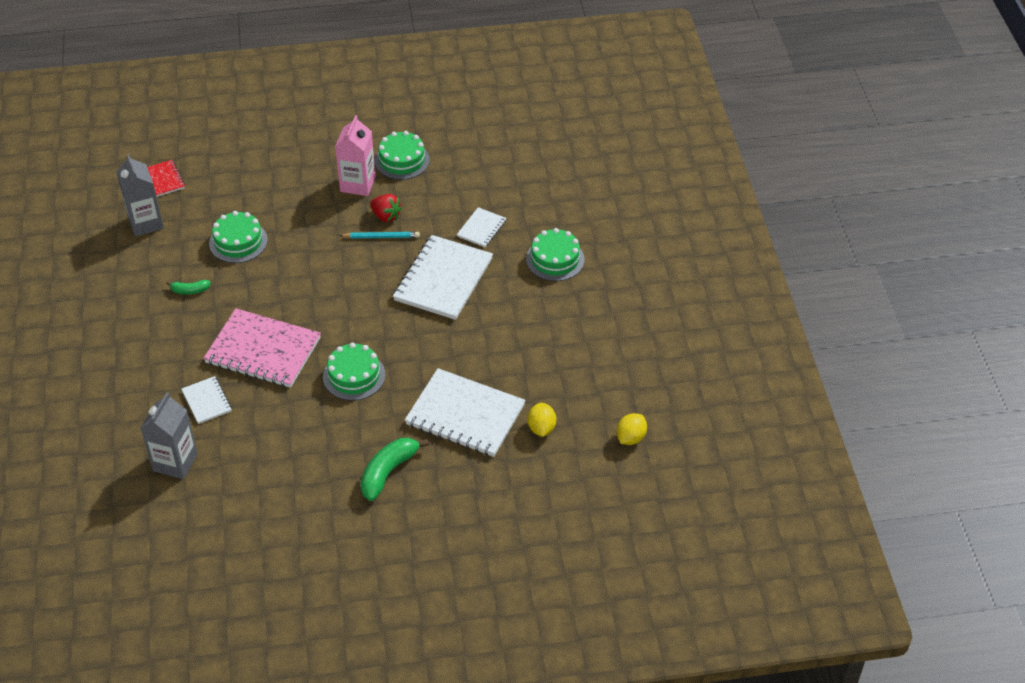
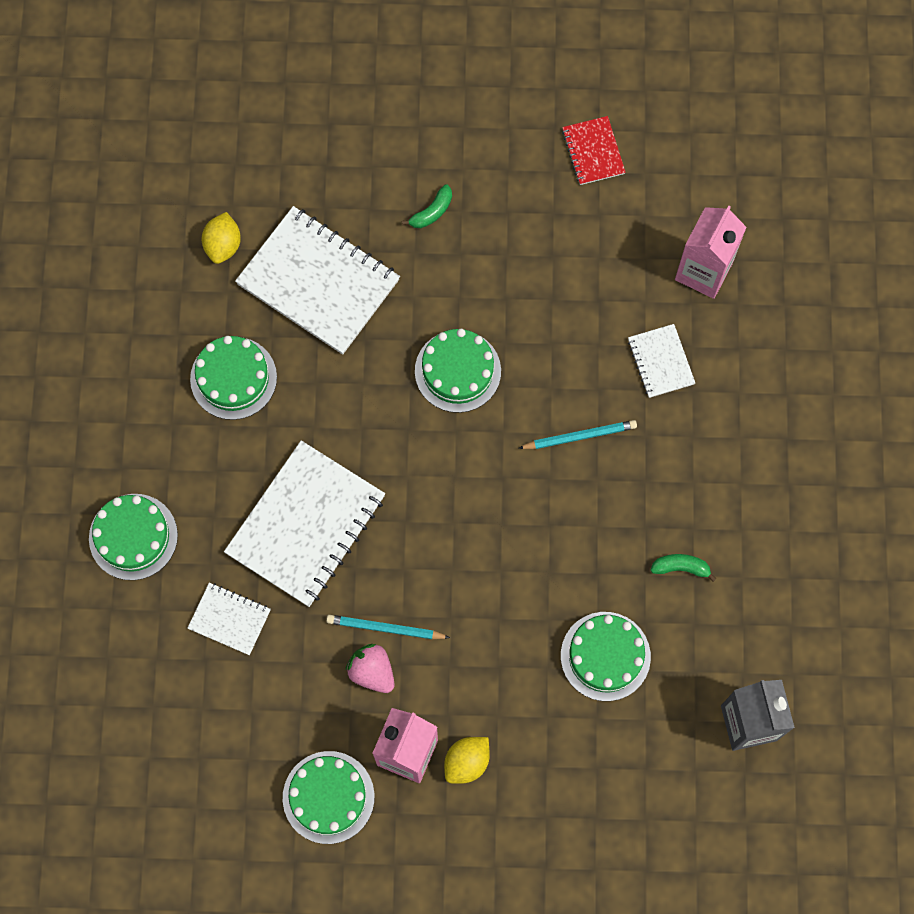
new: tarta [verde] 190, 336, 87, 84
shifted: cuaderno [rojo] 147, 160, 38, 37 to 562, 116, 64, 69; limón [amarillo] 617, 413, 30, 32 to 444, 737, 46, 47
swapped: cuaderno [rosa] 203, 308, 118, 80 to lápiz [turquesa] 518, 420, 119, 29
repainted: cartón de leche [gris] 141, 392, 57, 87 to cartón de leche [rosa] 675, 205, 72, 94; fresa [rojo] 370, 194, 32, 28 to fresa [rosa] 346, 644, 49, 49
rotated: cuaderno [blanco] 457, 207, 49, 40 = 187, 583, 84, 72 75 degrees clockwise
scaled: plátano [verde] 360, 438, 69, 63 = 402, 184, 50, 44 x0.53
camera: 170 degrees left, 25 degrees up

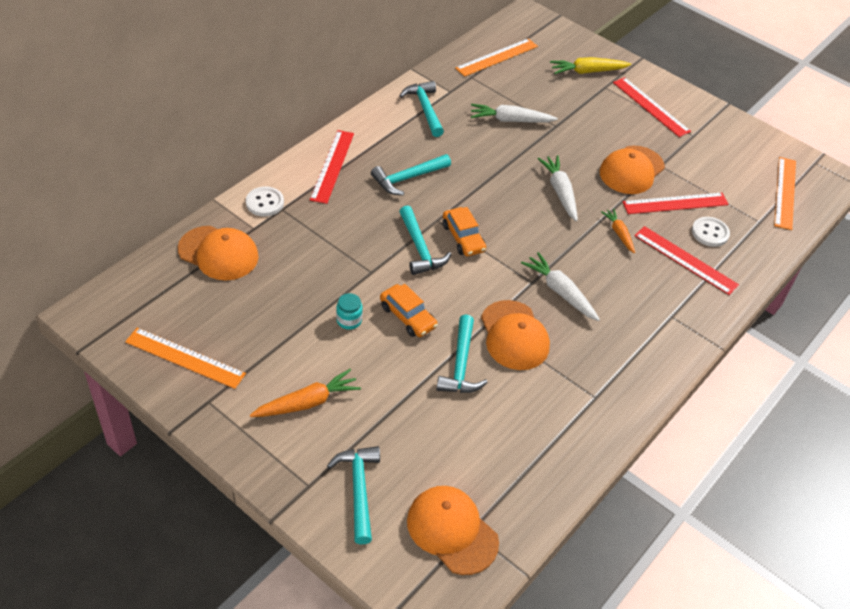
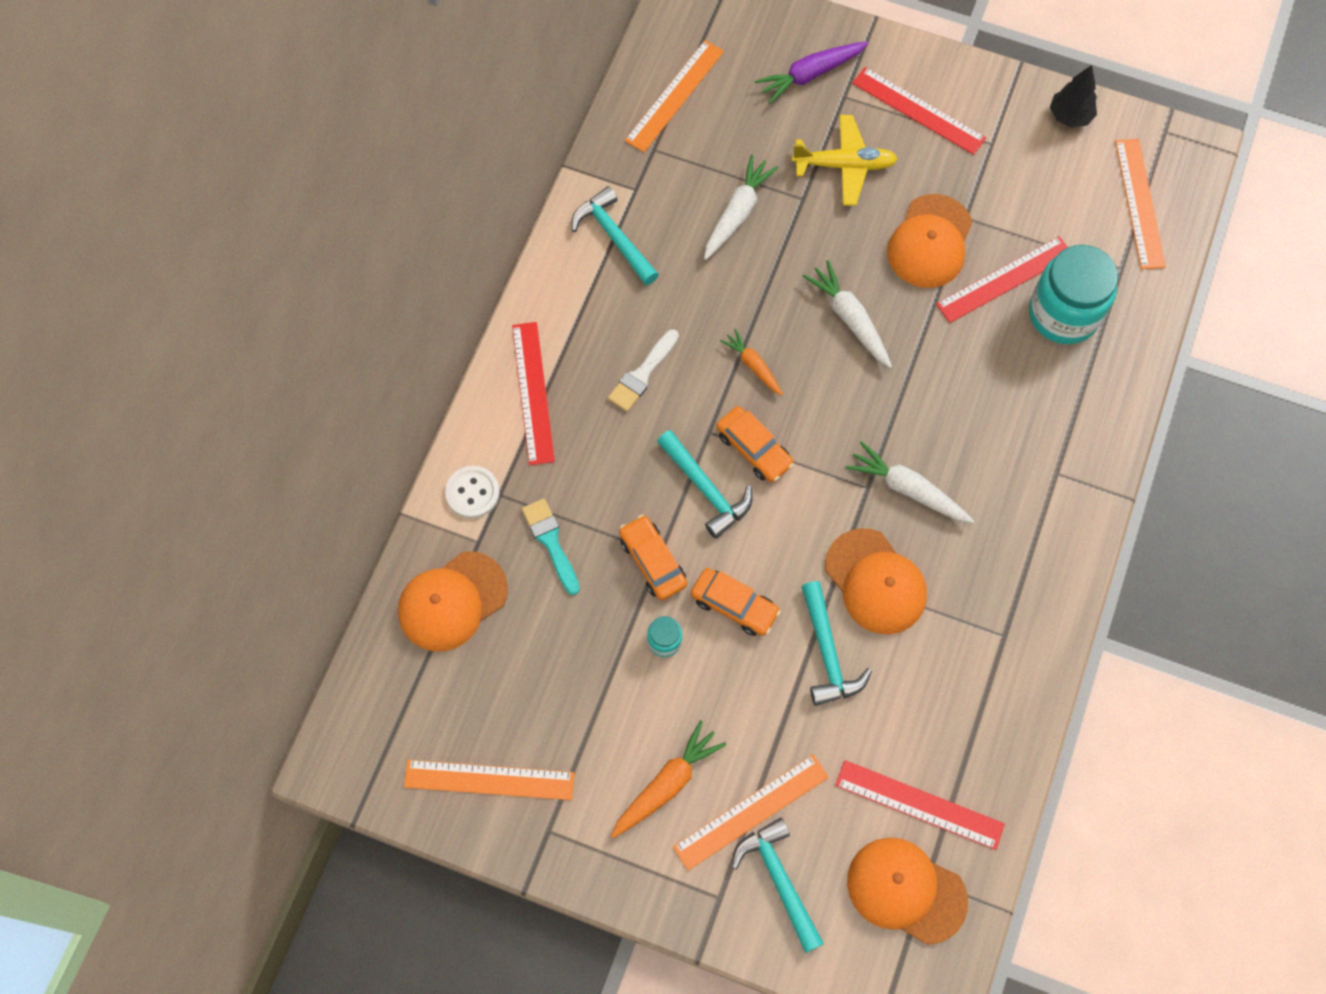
new: pincel [turquesa] 522, 498, 58, 97; coche [naranja] 619, 515, 68, 85; regla [naranja] 673, 755, 156, 115; avión [amarillo] 791, 115, 107, 91; árbol [negro] 1050, 65, 47, 63
shifted: zanahoria [naranja] 601, 208, 34, 46 to 720, 329, 63, 67; regla [rojo] 634, 226, 105, 69 to 835, 760, 170, 90
swapped: martillo [turquesa] 371, 154, 80, 41 to pincel [blanco] 608, 329, 71, 83; botón [blanco] 692, 217, 38, 30 to tarro [turquesa] 1029, 245, 89, 99
repainted: zanahoria [amarillo] 550, 57, 81, 17 to zanahoria [morado] 754, 41, 115, 63
rotated: gorra [naranja] 178, 226, 81, 54 = 398, 551, 110, 100 135 degrees clockwise; zanahoria [blanco] 471, 104, 87, 19 = 704, 155, 75, 105 135 degrees clockwise
camera: 15 degrees left, 20 degrees up

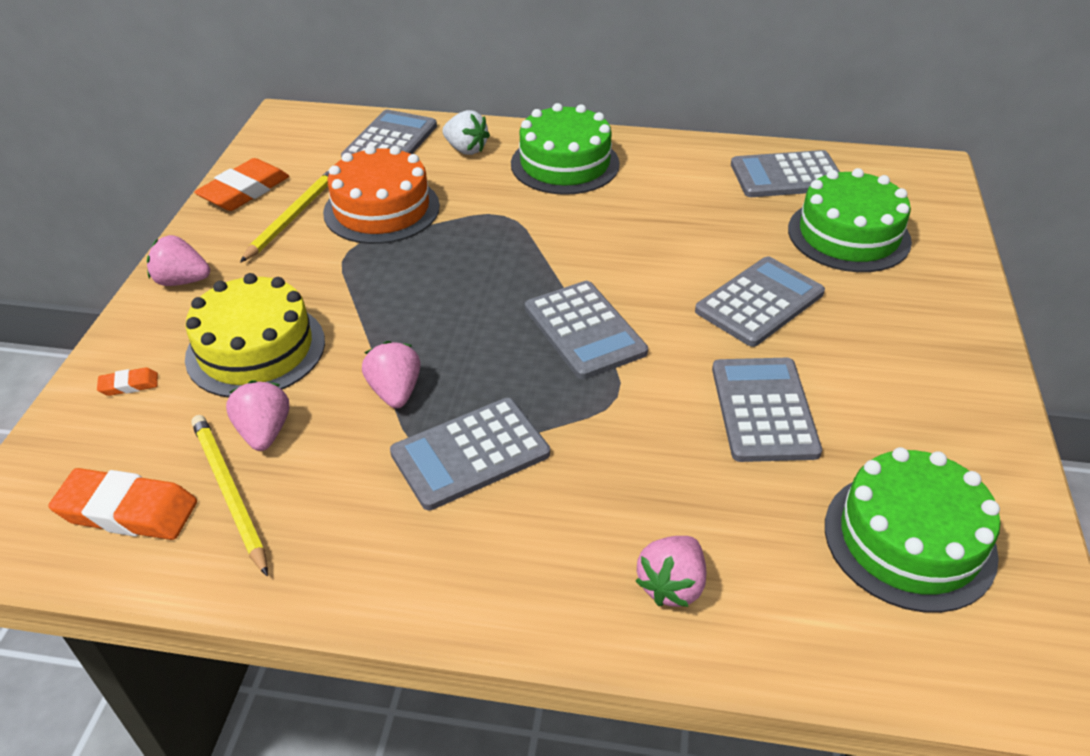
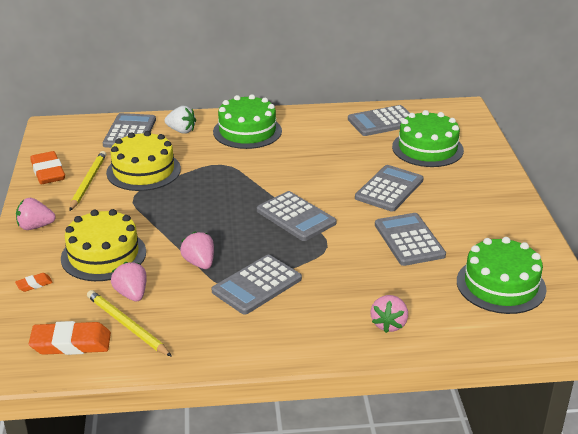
repainted: tarta [naranja] 323, 145, 117, 99 to tarta [amarillo] 106, 131, 75, 60
rotated: goma de borrar [naranja] 194, 158, 95, 53 = 30, 151, 35, 33 45 degrees counterclockwise
camera: 15 degrees left, 10 degrees down

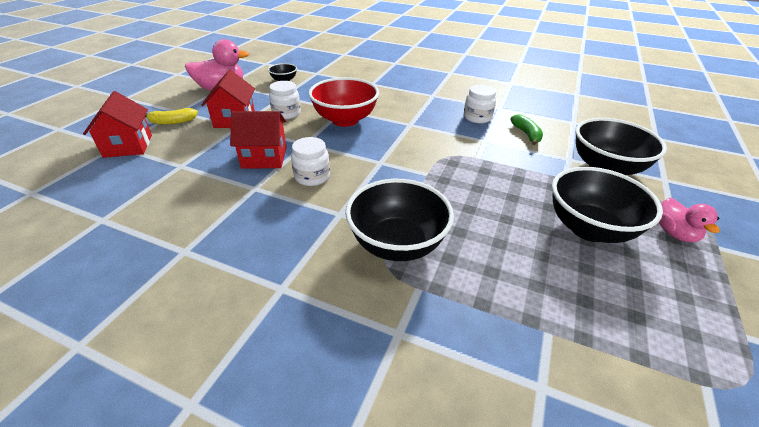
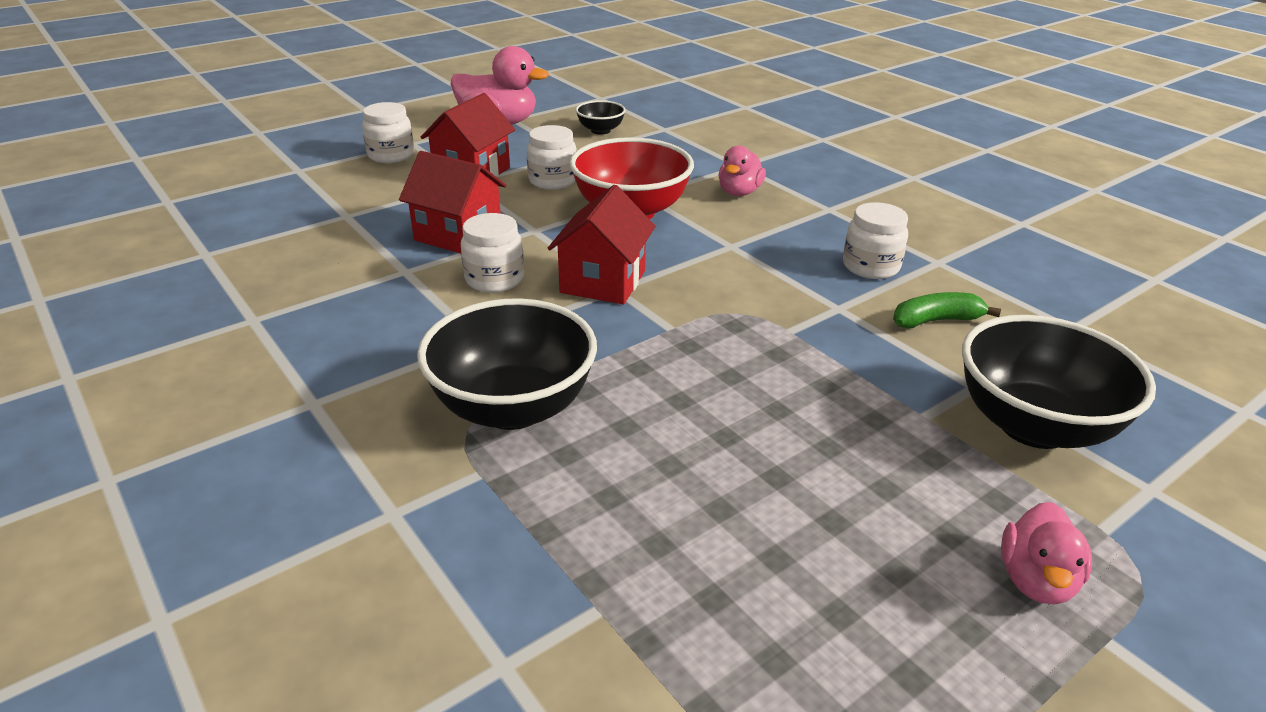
gone: cuenco [negro] 552, 167, 111, 76
new: pato [rosa] 719, 146, 47, 50
shifted: casa [rojo] 83, 91, 69, 67 to 548, 185, 108, 119
swapped: plátano [amarillo] 145, 108, 53, 17 to tarro [blanco] 362, 102, 52, 61
rotated: plátano [verde] 510, 114, 33, 31 = 893, 292, 108, 36 120 degrees counterclockwise
camera: 30 degrees right, 5 degrees down

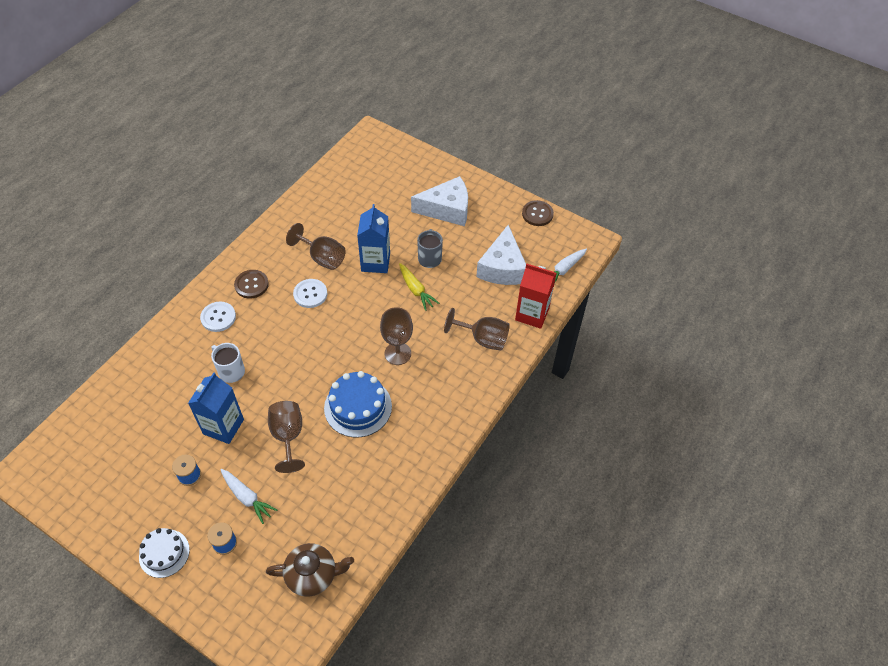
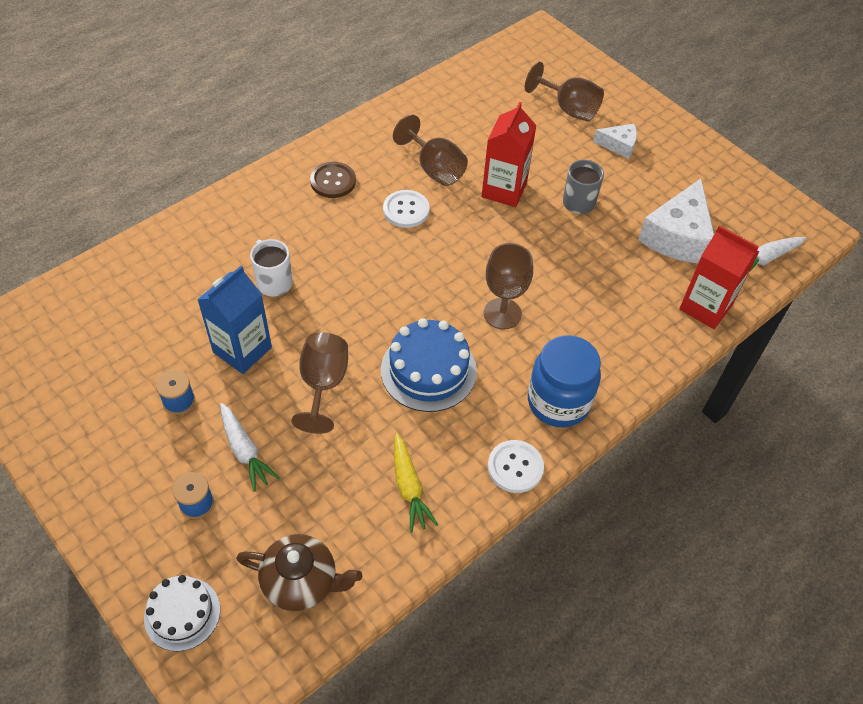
gone: botón [marrón] 522, 200, 32, 26
new: tarro [azul] 528, 335, 73, 92
shifted: tarta [blanco] 139, 528, 51, 50 to 144, 575, 76, 77; botón [blanco] 200, 302, 36, 30 to 488, 440, 56, 53; zanahoria [amarillo] 399, 263, 40, 48 to 394, 433, 44, 100; copa [marrón] 444, 308, 66, 43 to 525, 61, 79, 61
repainted: cartón de leche [azul] 357, 204, 33, 69 to cartón de leche [rojo] 482, 102, 55, 105
scaled: queso [blanco] 411, 176, 57, 50 = 593, 124, 44, 35 x0.52
camera: 15 degrees right, 0 degrees up

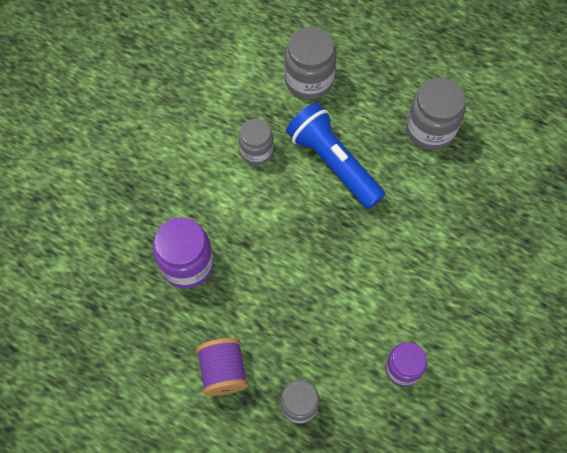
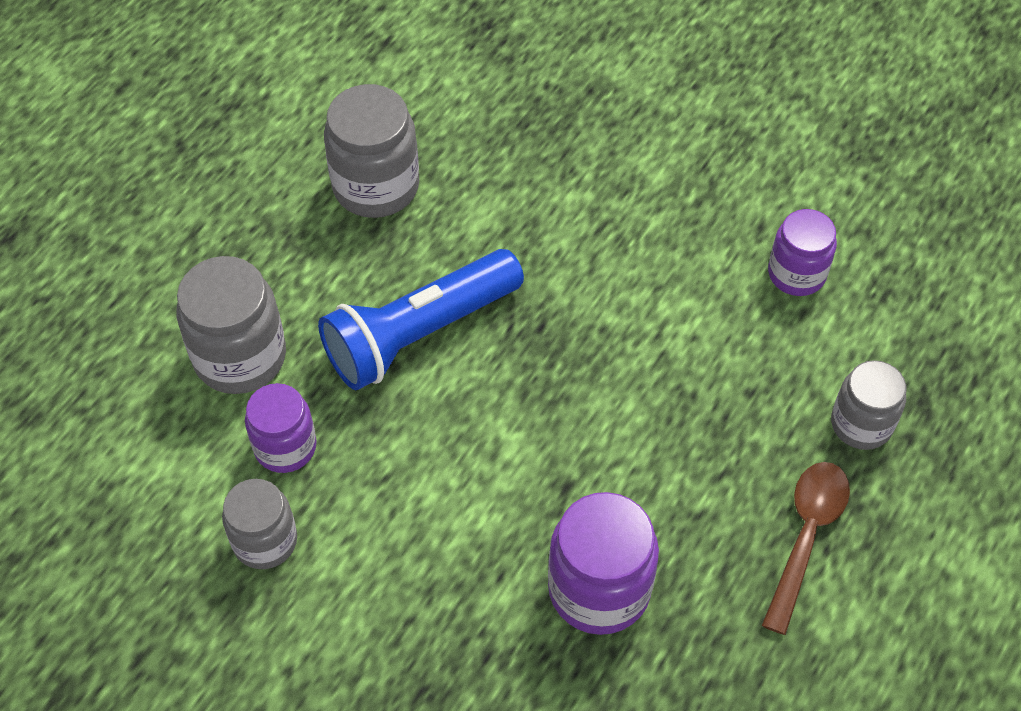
new: tarro [morado] 245, 383, 72, 90
shifted: tarro [gris] 239, 119, 34, 46 to 222, 479, 75, 90
swapped: carrete [morado] 196, 338, 52, 58 to cuchara [marrón] 762, 462, 88, 173
camera: 85 degrees left, 10 degrees down

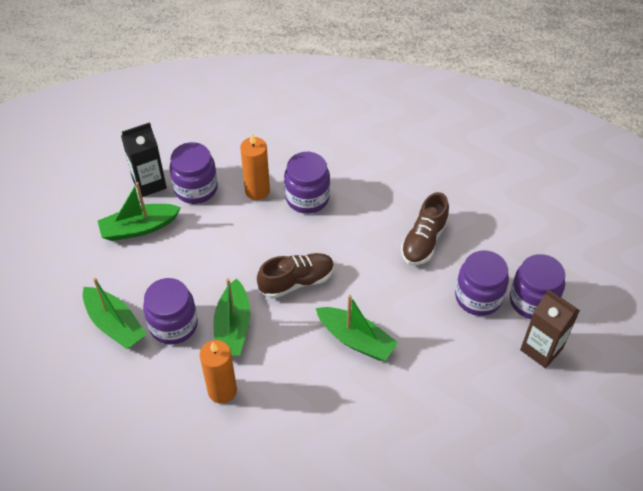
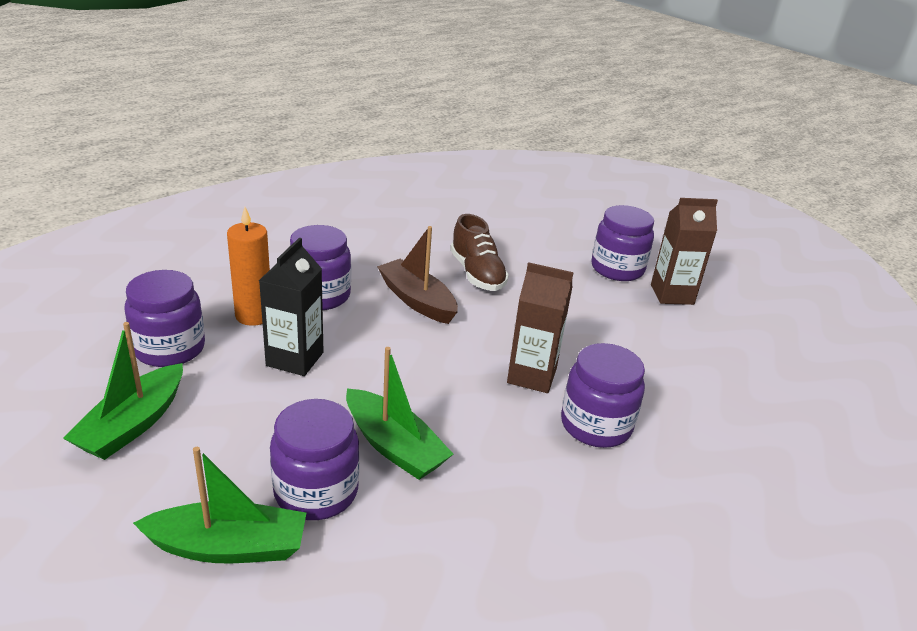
gone: vela [naranja] 200, 340, 37, 64; zapato [marrón] 257, 253, 77, 46
new: barco [marrón] 377, 226, 81, 98
shifted: cartón de leche [negro] 121, 122, 46, 75 to 259, 238, 65, 138; tarro [morado] 455, 250, 54, 66 to 561, 343, 84, 105
swapped: barco [verde] 316, 295, 82, 66 to cartón de leche [marrón] 507, 262, 67, 131
camera: 50 degrees left, 20 degrees down

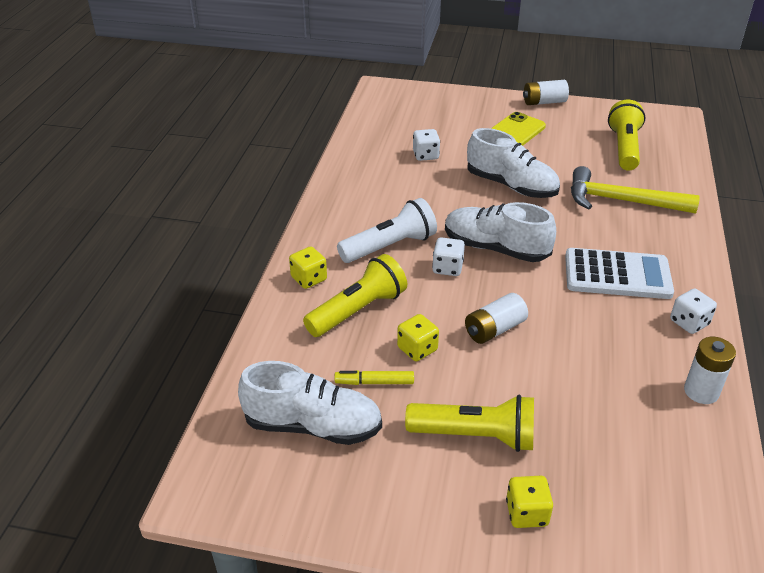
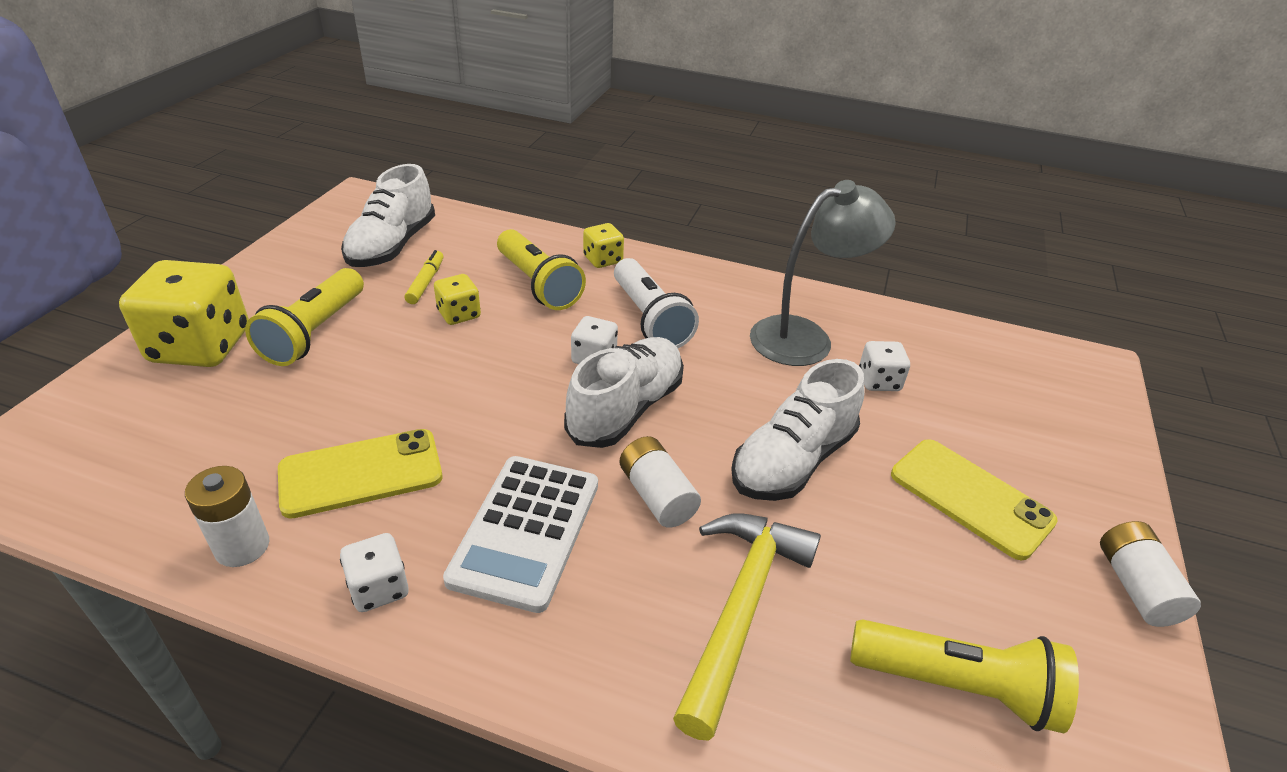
new: móvil [amarillo] 278, 429, 164, 90; lámpara [gris] 750, 180, 146, 186
shifted: pila [blanco] 465, 293, 63, 51 to 620, 436, 81, 92
scaled: dado [amarillo] 506, 476, 47, 52 = 119, 260, 130, 107 x2.02
camera: 95 degrees right, 0 degrees up

